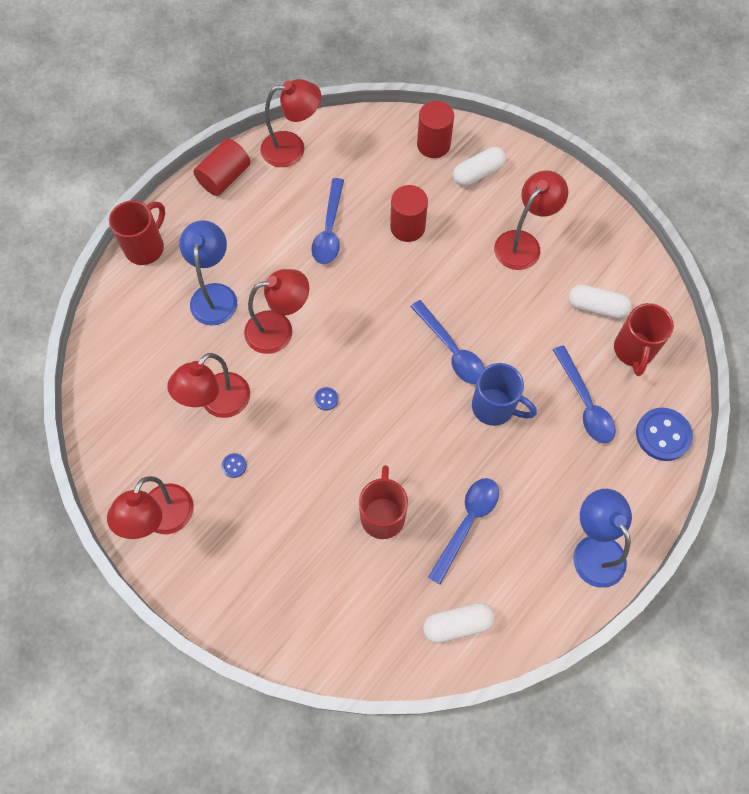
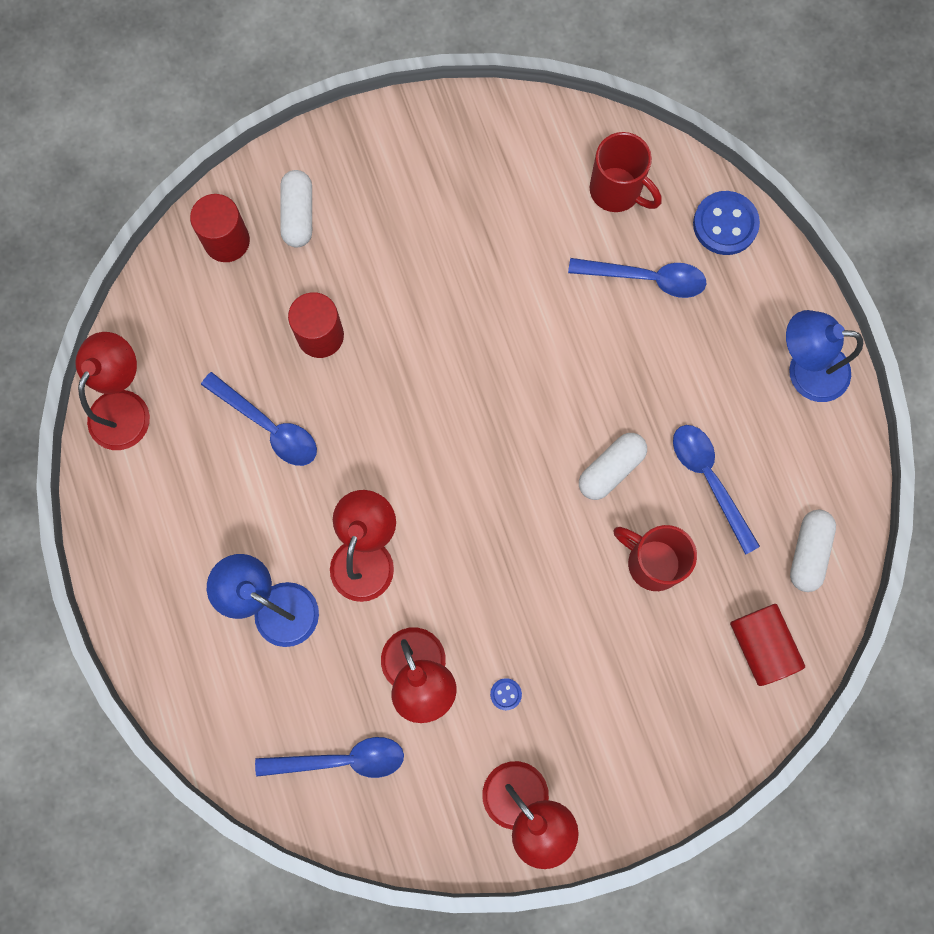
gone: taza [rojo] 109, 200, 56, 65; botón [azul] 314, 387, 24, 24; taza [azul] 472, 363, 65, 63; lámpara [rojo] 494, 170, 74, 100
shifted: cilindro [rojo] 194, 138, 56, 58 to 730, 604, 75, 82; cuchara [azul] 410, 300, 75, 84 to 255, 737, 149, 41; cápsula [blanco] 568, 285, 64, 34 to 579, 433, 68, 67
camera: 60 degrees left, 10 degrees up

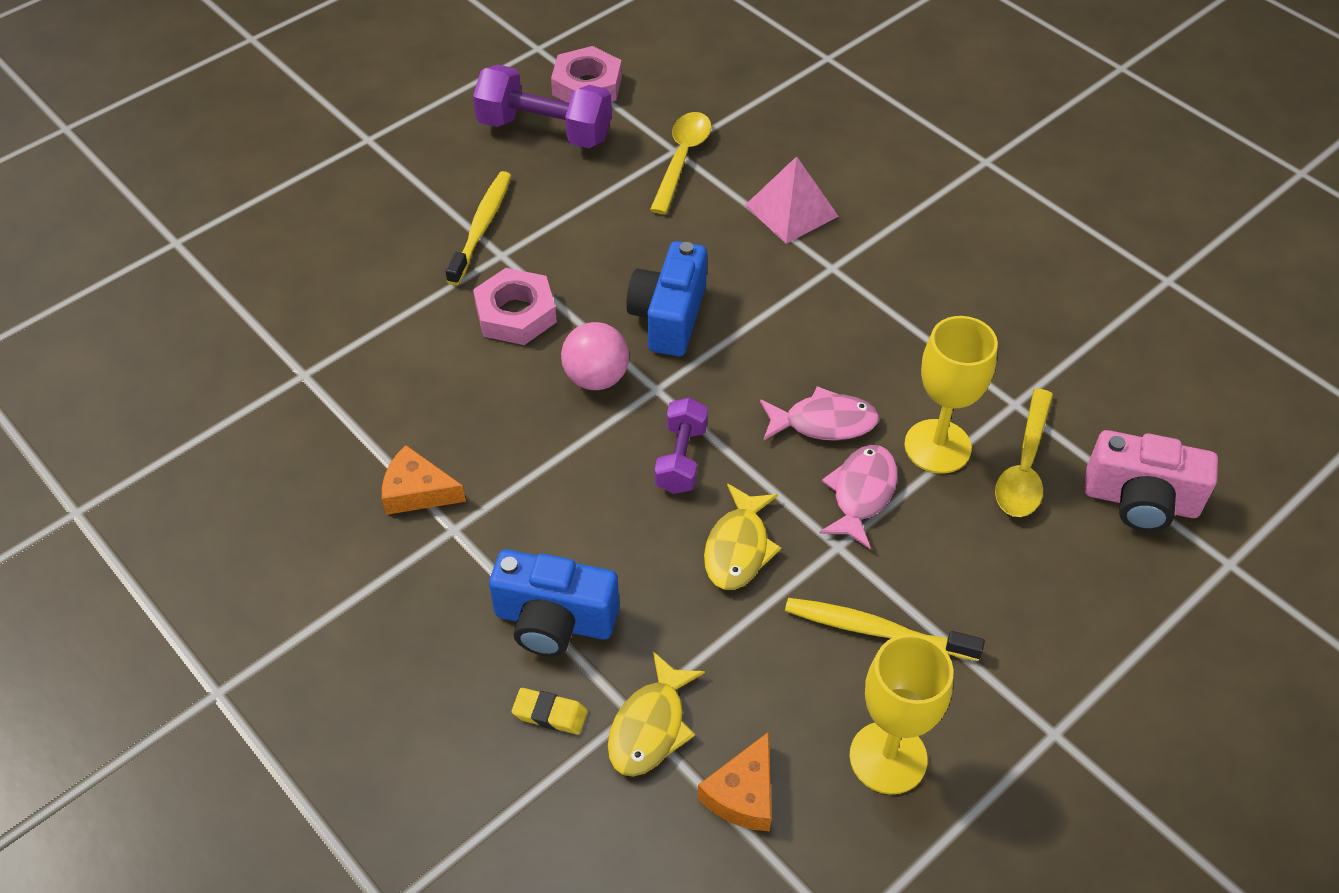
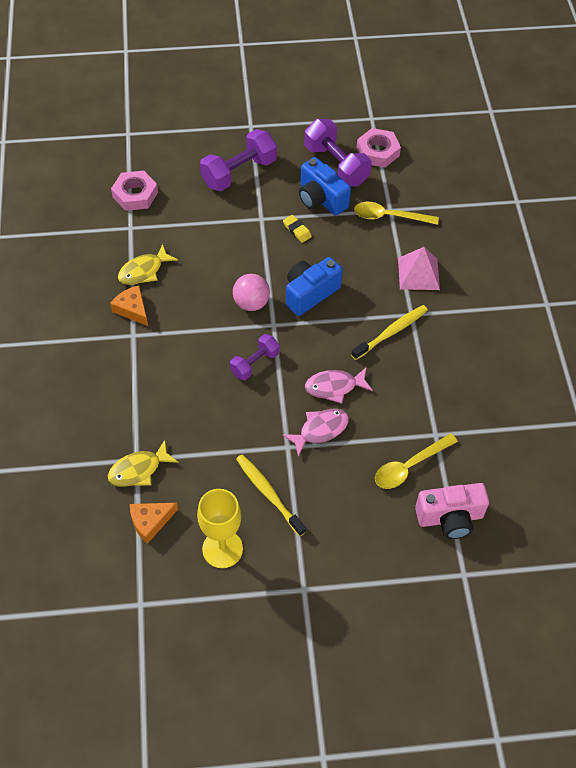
gone: copa [amarillo] 904, 316, 94, 158
new: mancuerna [morado] 200, 129, 77, 62
shifted: cepillo de dientes [amarillo] 445, 171, 66, 114 to 351, 305, 77, 55; tuerca [rosa] 473, 268, 84, 77 to 111, 171, 47, 40; cámara [azul] 489, 549, 130, 108 to 299, 157, 52, 59; goma de borrar [amarillo] 512, 688, 76, 47 to 283, 215, 29, 28; pez [amarillo] 704, 484, 77, 106 to 118, 244, 60, 41
rotated: cuchara [amarillo] 650, 112, 62, 102 = 354, 202, 85, 23 135 degrees counterclockwise; pez [rosa] 760, 386, 119, 55 = 305, 367, 68, 36 135 degrees clockwise; cámara [rosa] 1084, 430, 134, 101 = 415, 483, 74, 56 60 degrees counterclockwise
camera: 35 degrees right, 5 degrees up

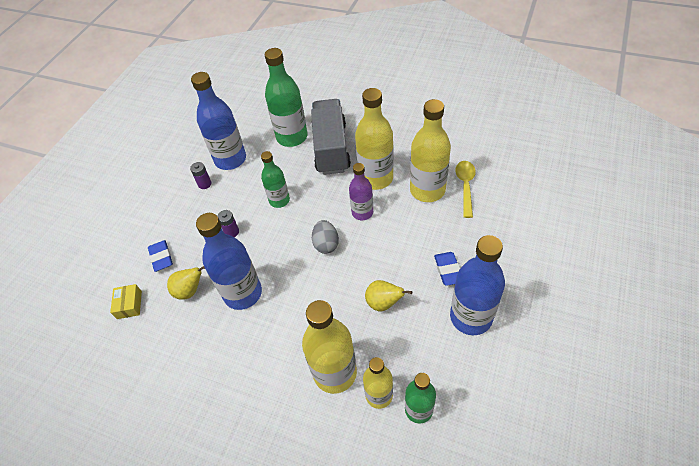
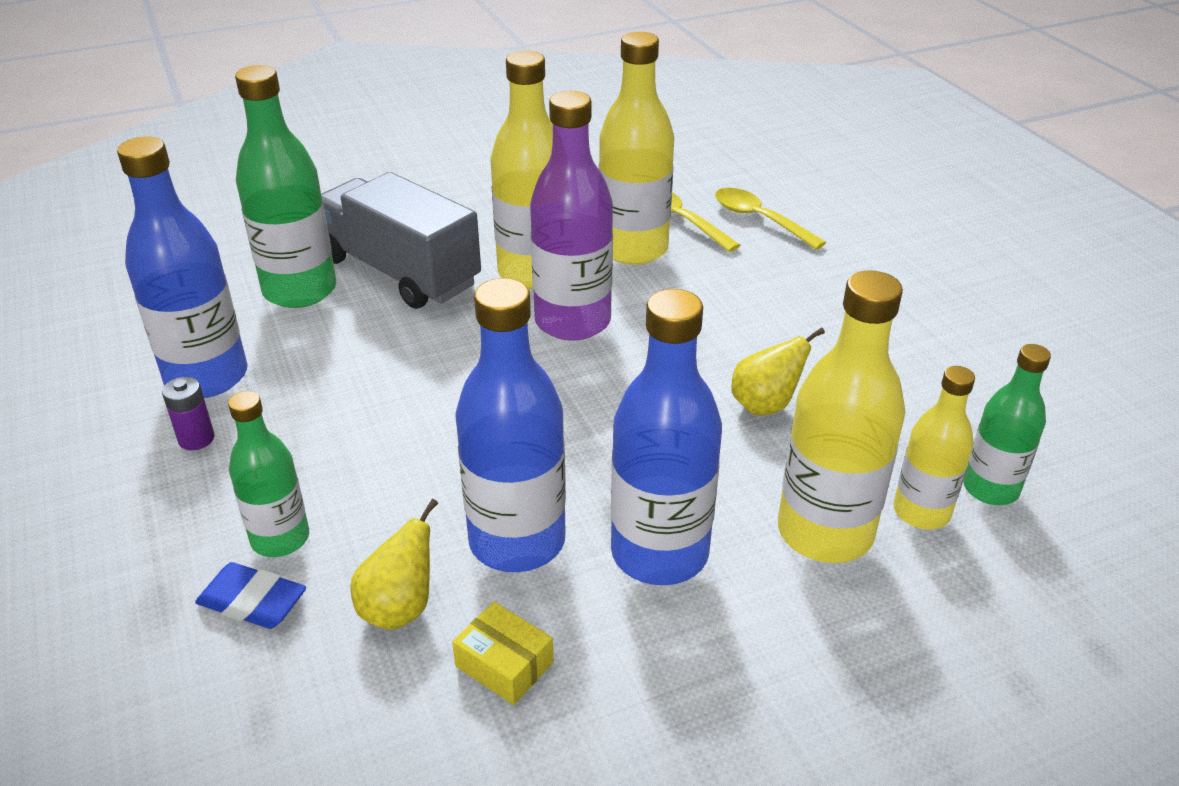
gone: pila [morado] 218, 210, 21, 27; huevo [gris] 312, 220, 27, 34; goma de borrar [azul] 434, 252, 26, 34
new: cuchara [amarillo] 715, 188, 111, 62
shifted: caja [amarillo] 110, 284, 32, 35 to 452, 602, 101, 103; botella [verde] 261, 151, 29, 57 to 228, 391, 81, 166; botella [azul] 450, 235, 55, 100 to 611, 289, 111, 296
scaled: botella [morado] 349, 163, 24, 57 = 530, 91, 83, 250 x1.65
camera: 50 degrees left, 15 degrees down

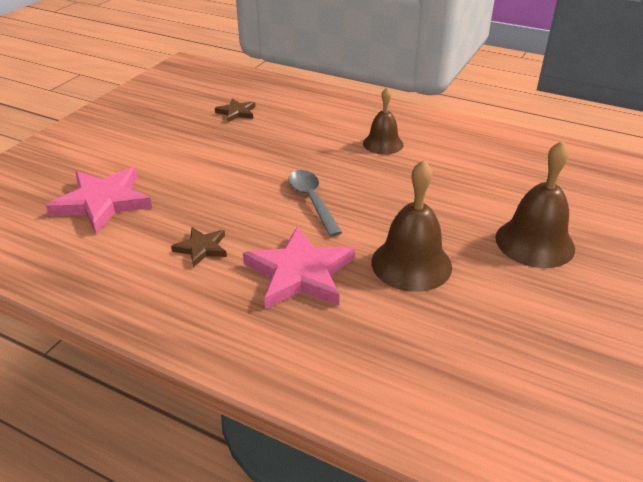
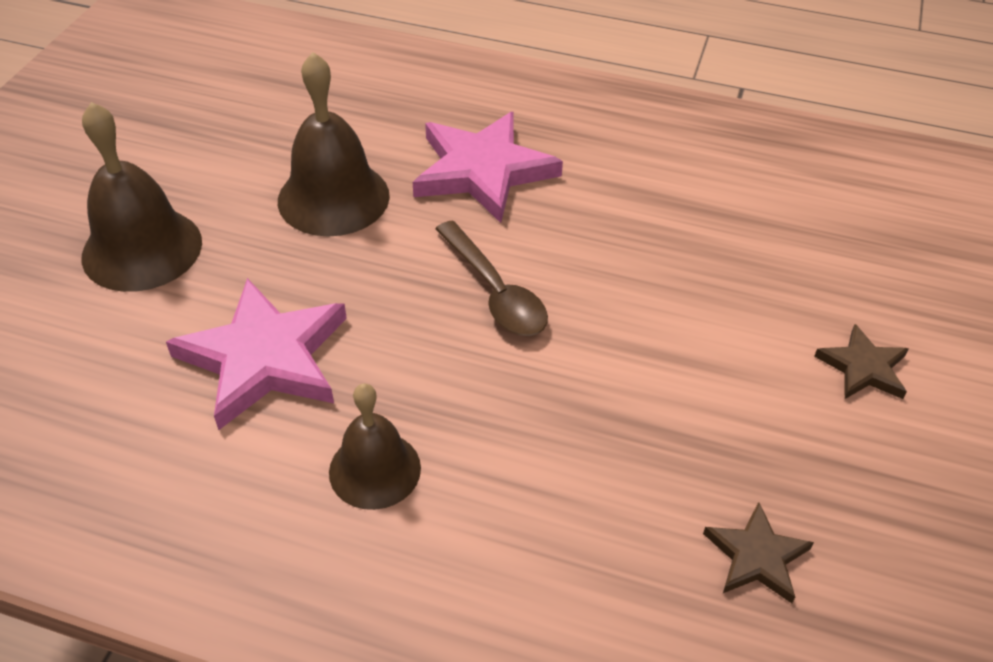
shifted: estrella [rosa] 46, 167, 106, 67 to 166, 278, 181, 152; estrella [marrón] 171, 227, 56, 40 to 814, 324, 95, 75
repainted: cuchara [gris] 288, 170, 54, 67 to cuchara [marrón] 435, 220, 113, 116
camera: 170 degrees right, 10 degrees up

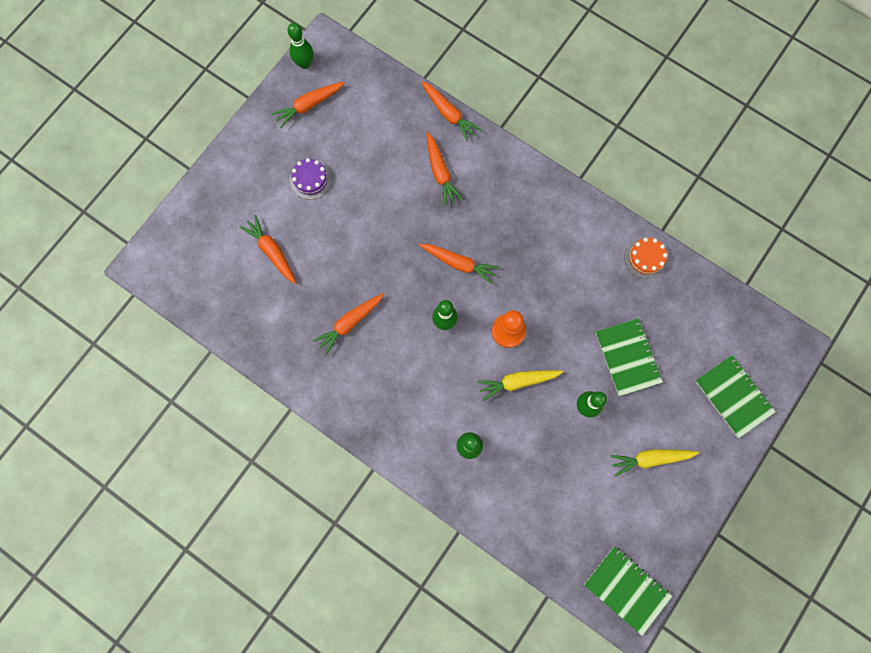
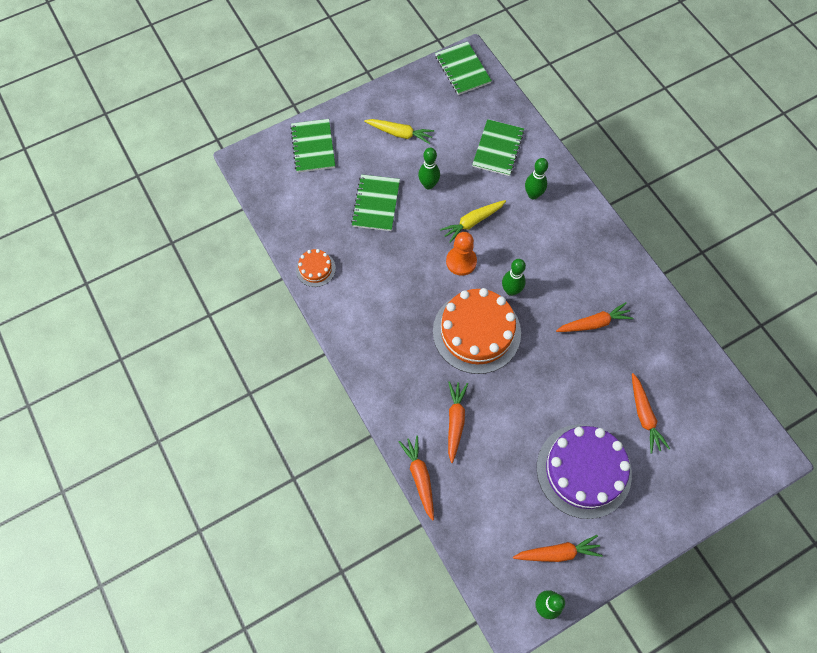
new: cuaderno [verde] 472, 119, 52, 57
swapped: zanahoria [naranja] 419, 244, 80, 41 to tarta [naranja] 433, 288, 88, 86
rotated: zanahoria [amarillo] 477, 370, 86, 31 = 440, 200, 66, 43 135 degrees clockwise
scaled: tarta [morado] 290, 158, 42, 42 = 537, 424, 95, 95 x2.15
camera: 155 degrees left, 10 degrees down

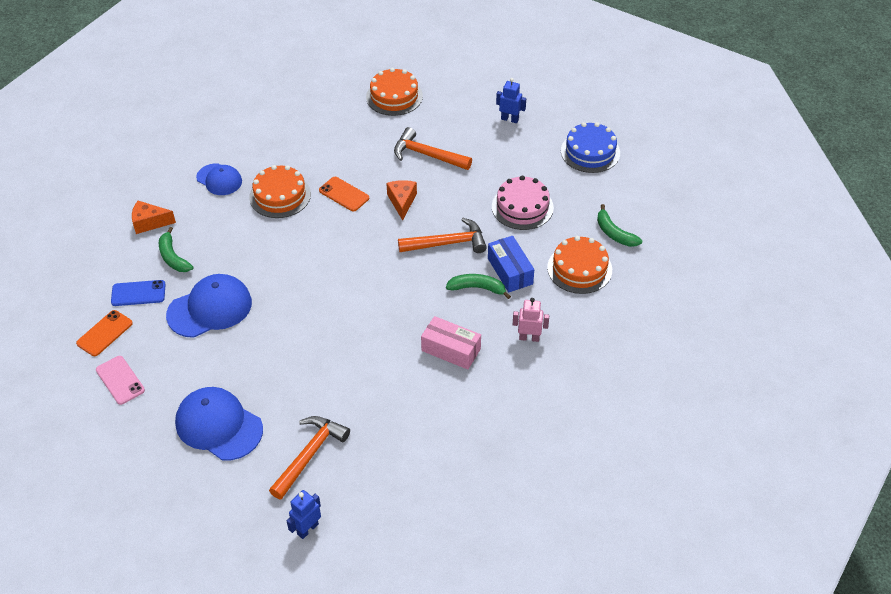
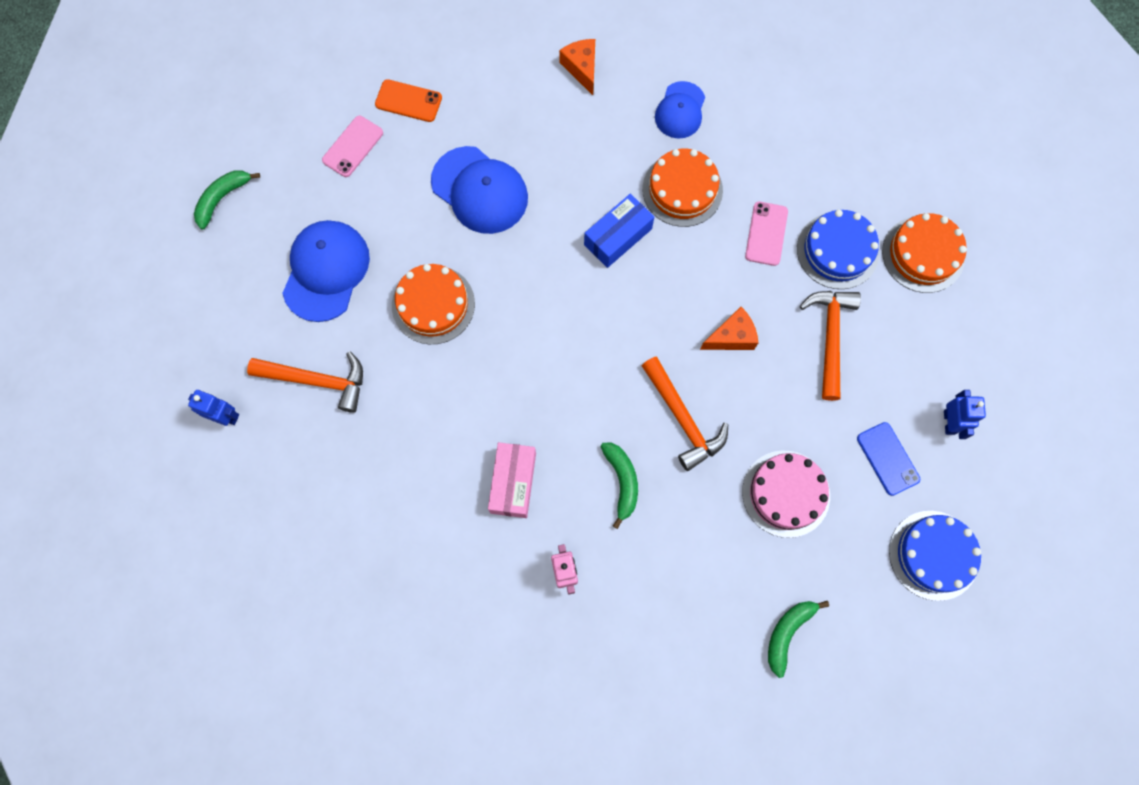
gone: móvil [naranja] 319, 177, 50, 35
new: móvil [rosa] 745, 202, 43, 64; tarta [azul] 797, 210, 82, 79
shifted: móvil [azul] 111, 280, 55, 26 to 857, 422, 63, 74; plátano [verde] 159, 227, 34, 45 to 194, 170, 66, 60; caja [azul] 488, 236, 46, 56 to 584, 194, 70, 74; tarta [naranja] 547, 236, 65, 58 to 392, 264, 83, 80
camera: 70 degrees right, 25 degrees up

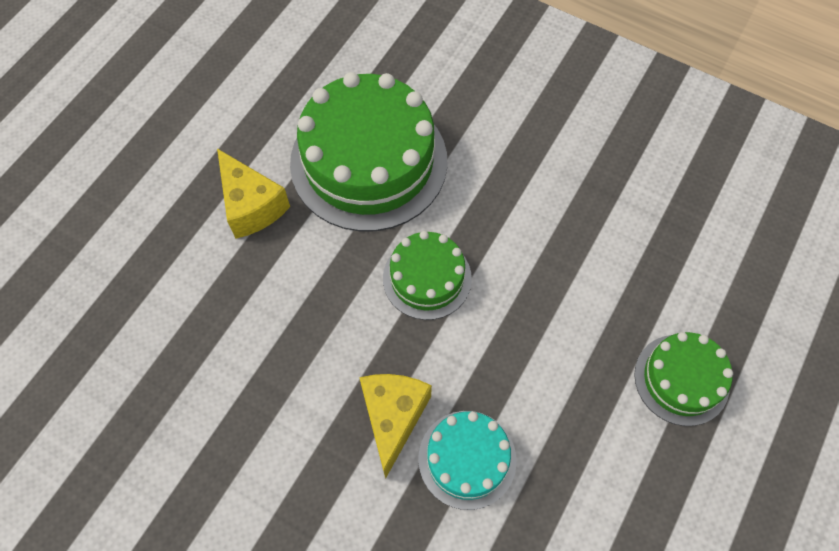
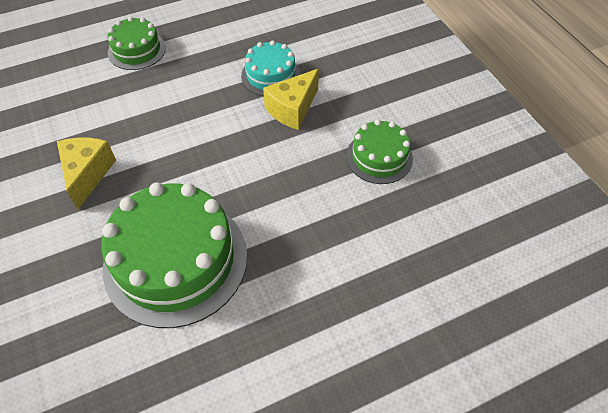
shifted: queso [amarillo] 217, 149, 73, 90 to 57, 138, 59, 71; tarta [verde] 383, 231, 89, 89 to 346, 119, 67, 65
camera: 145 degrees left, 10 degrees down

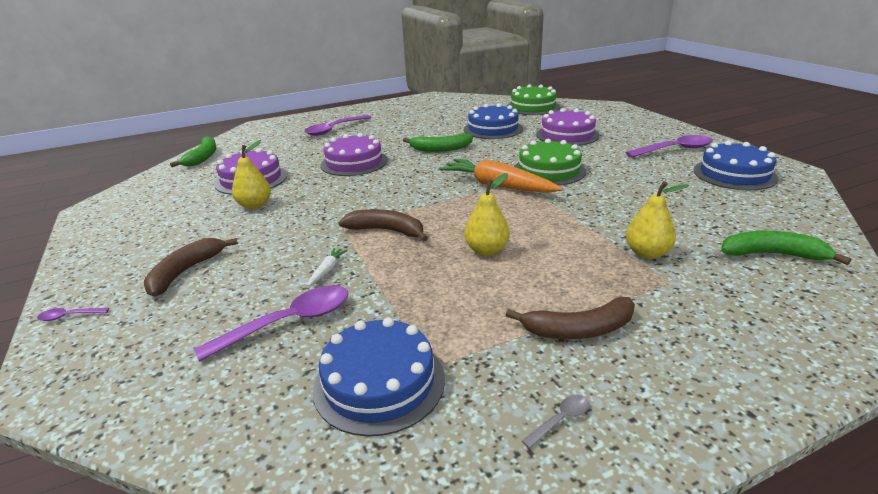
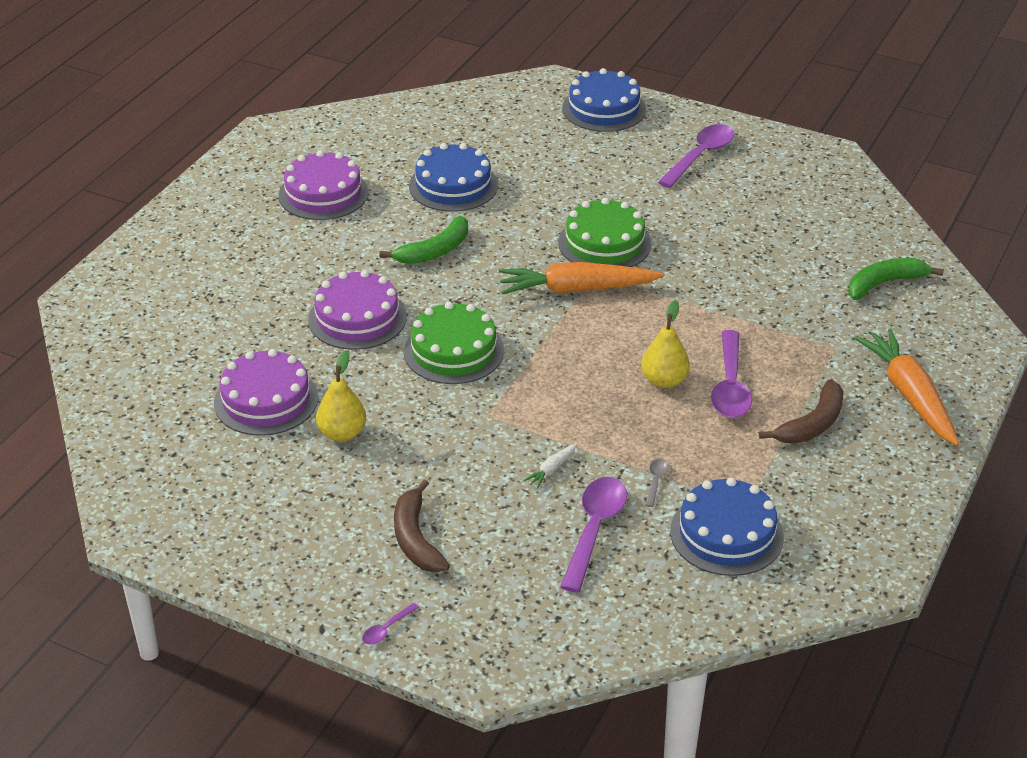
gone: plátano [verde] 170, 136, 46, 31; plátano [marrón] 339, 209, 89, 32; pera [amarillo] 626, 181, 64, 78
new: zanahoria [naranja] 854, 329, 105, 117
shifted: cuchara [morado] 304, 115, 68, 21 to 711, 330, 41, 88; tarta [verde] 506, 84, 54, 31 to 404, 302, 100, 82; cuchara [gris] 522, 395, 68, 54 to 645, 459, 24, 48; tarta [morado] 536, 108, 64, 38 to 278, 150, 91, 70; tarta [azul] 694, 141, 84, 50 to 562, 68, 84, 64
rotated: zanahoria [blanco] 308, 248, 40, 38 = 523, 443, 54, 46 120 degrees counterclockwise
camera: 40 degrees left, 10 degrees up

